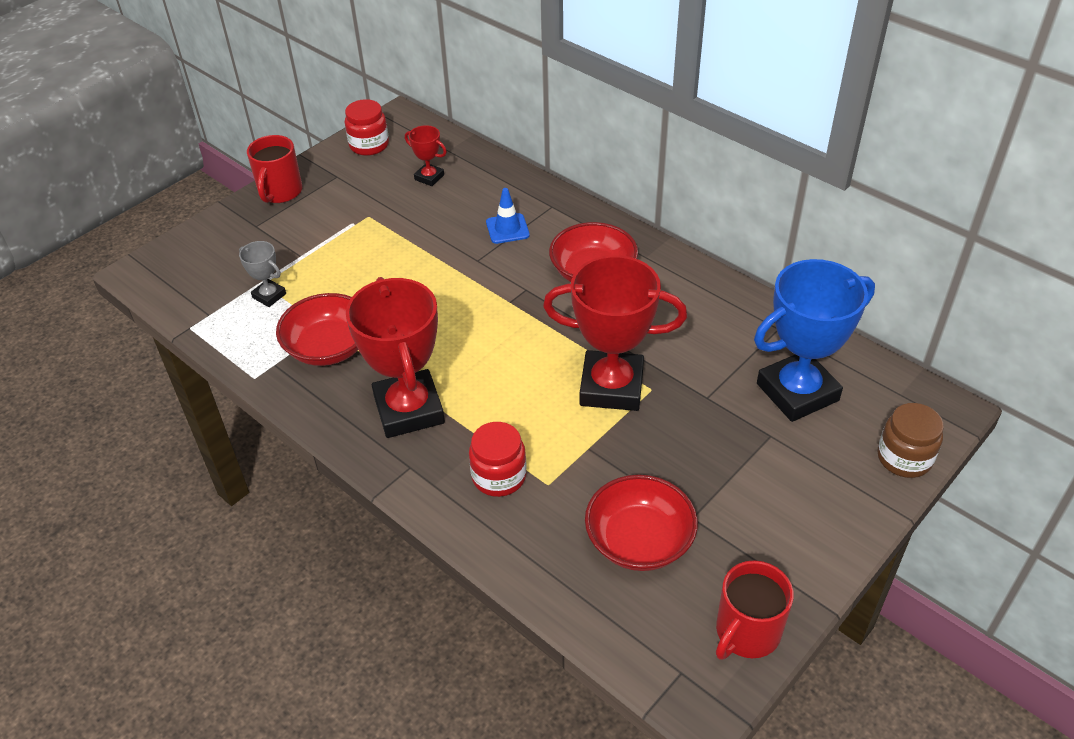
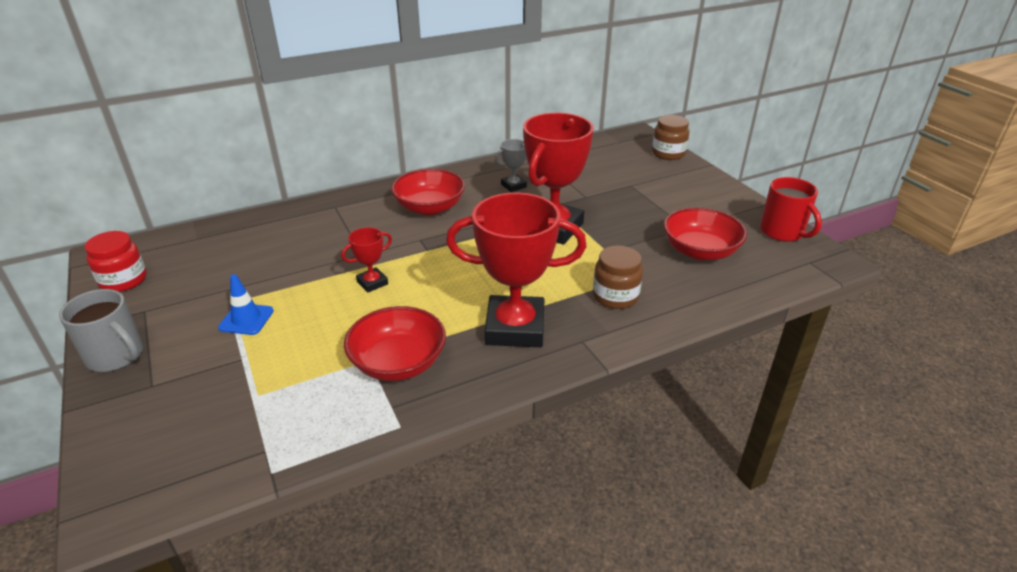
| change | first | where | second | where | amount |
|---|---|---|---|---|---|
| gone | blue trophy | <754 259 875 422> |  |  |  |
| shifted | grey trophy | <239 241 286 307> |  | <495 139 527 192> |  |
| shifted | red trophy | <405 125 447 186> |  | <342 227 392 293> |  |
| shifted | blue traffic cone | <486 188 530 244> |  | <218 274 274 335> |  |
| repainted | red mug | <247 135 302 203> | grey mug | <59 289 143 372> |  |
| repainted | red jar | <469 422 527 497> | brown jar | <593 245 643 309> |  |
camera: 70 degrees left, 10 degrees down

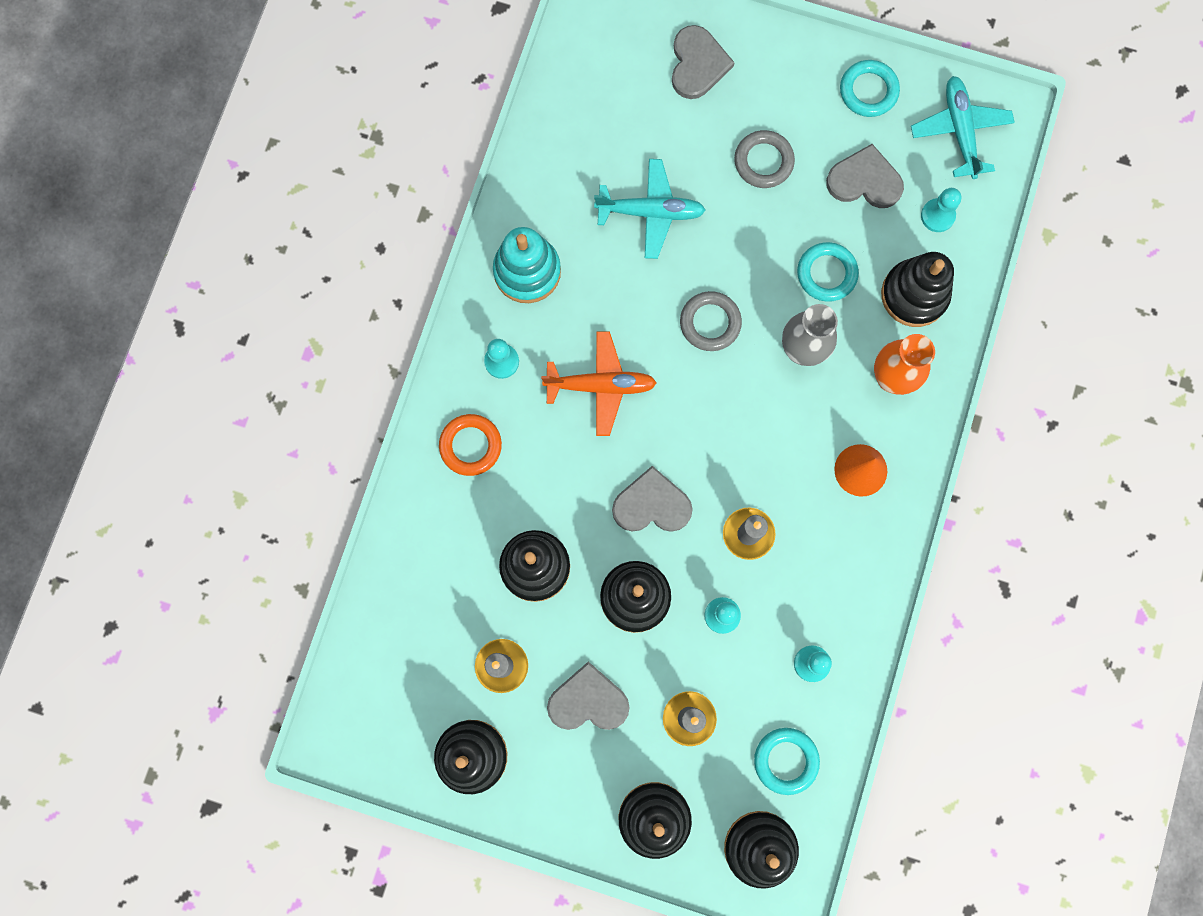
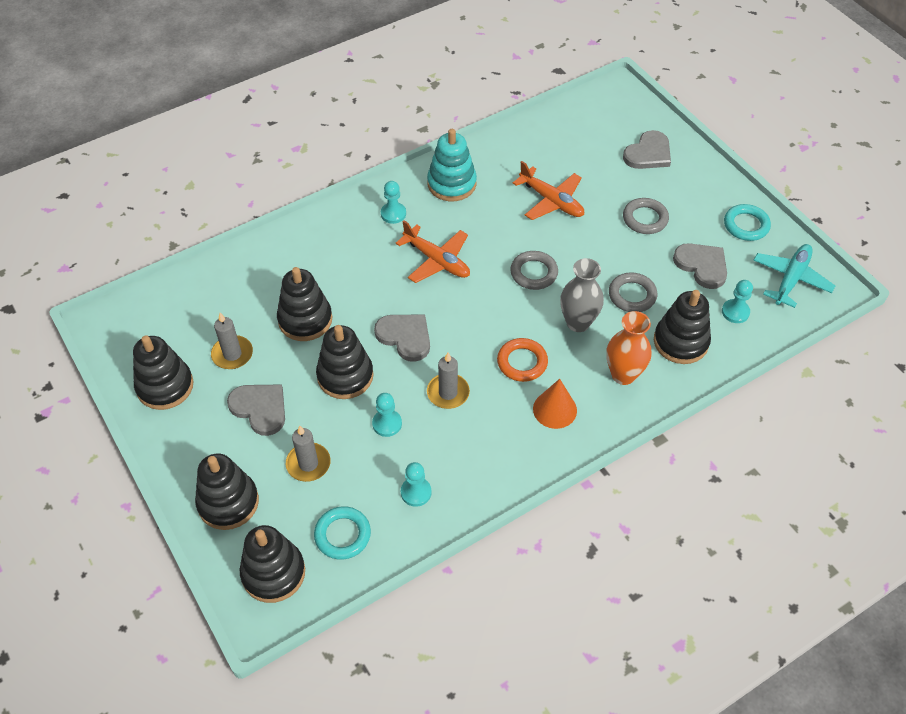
| change | first | where | second | where | amount |
|---|---|---|---|---|---|
| shifted | orange ring | <439 414 502 476> |  | <497 338 548 382> |  |
| repainted | turquoise plane | <594 159 706 259> | orange plane | <513 161 584 220> |  |
| repainted | turquoise ring | <797 242 859 302> | grey ring | <609 272 657 312> |  |
camera: 40 degrees right, 25 degrees down

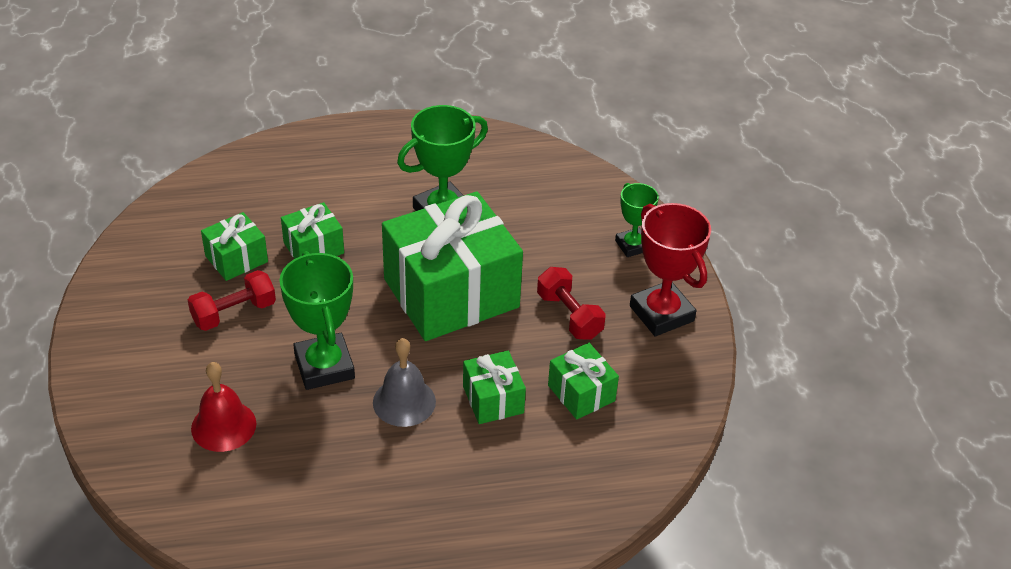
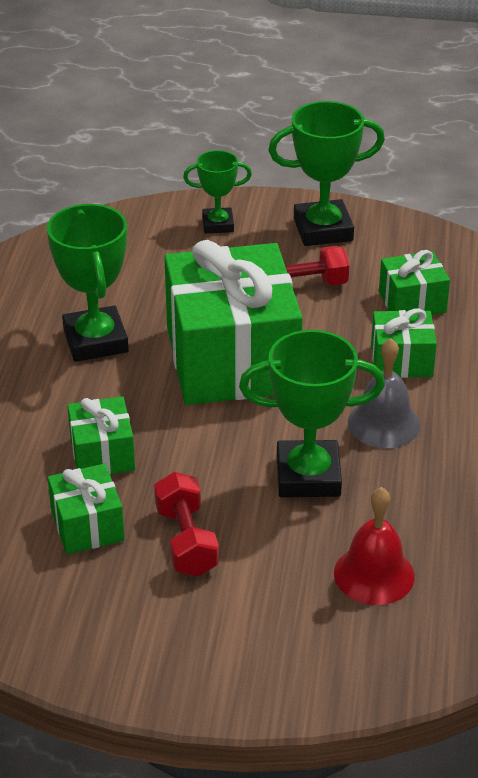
| change | first | where | second | where | amount |
|---|---|---|---|---|---|
| repainted | red trophy | <630 203 711 336> | green trophy | <268 101 385 246> |  |
camera: 70 degrees left, 5 degrees down

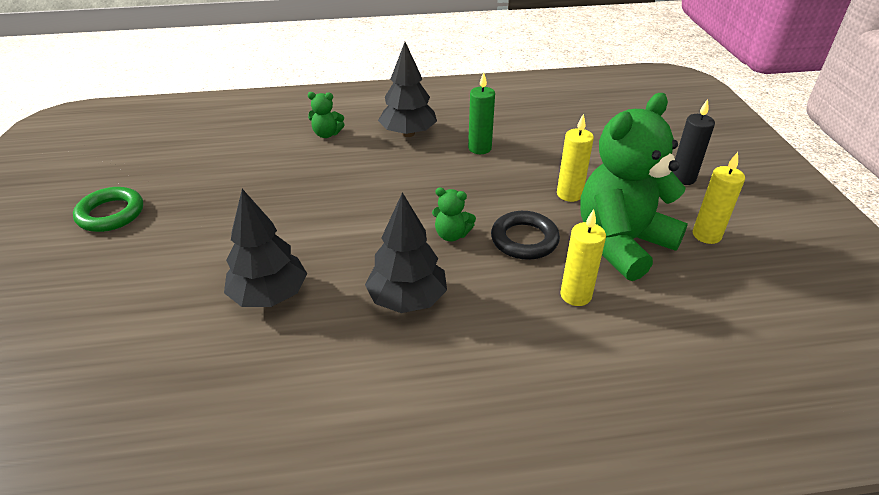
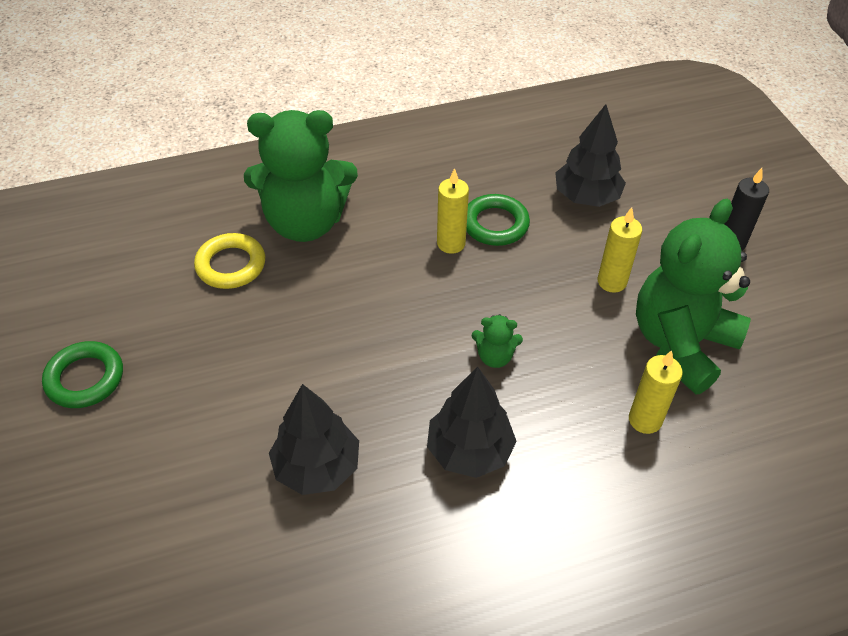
| change | first | where | second | where | amount |
|---|---|---|---|---|---|
| gone | black ring | <491 211 560 260> |  |  |  |
| new |  |  | yellow ring | <194 233 265 289> |  |
| shifted | black tree | <378 42 437 137> |  | <555 104 626 207> |  |
| shifted | yellow candle | <693 152 745 244> |  | <437 168 469 254> |  |
| swapped | green candle | <468 72 495 154> | green ring | <466 194 530 246> |  |
| scaled | green teddy bear | <308 92 345 138> |  | <244 110 358 242> | x2.46 |
camera: 10 degrees left, 10 degrees up

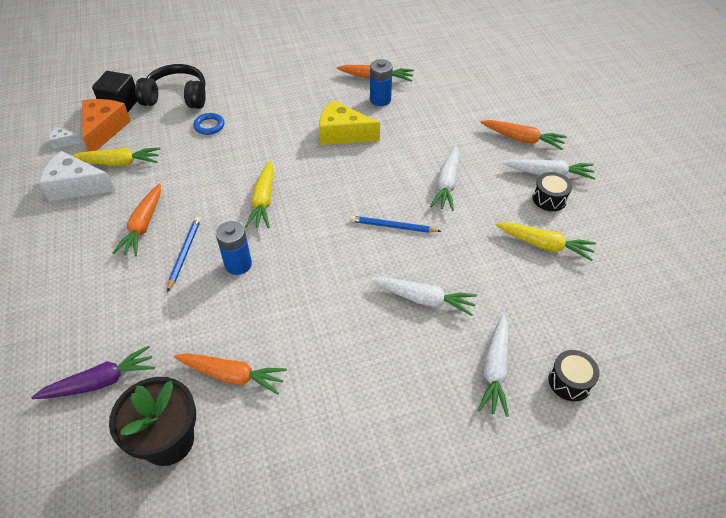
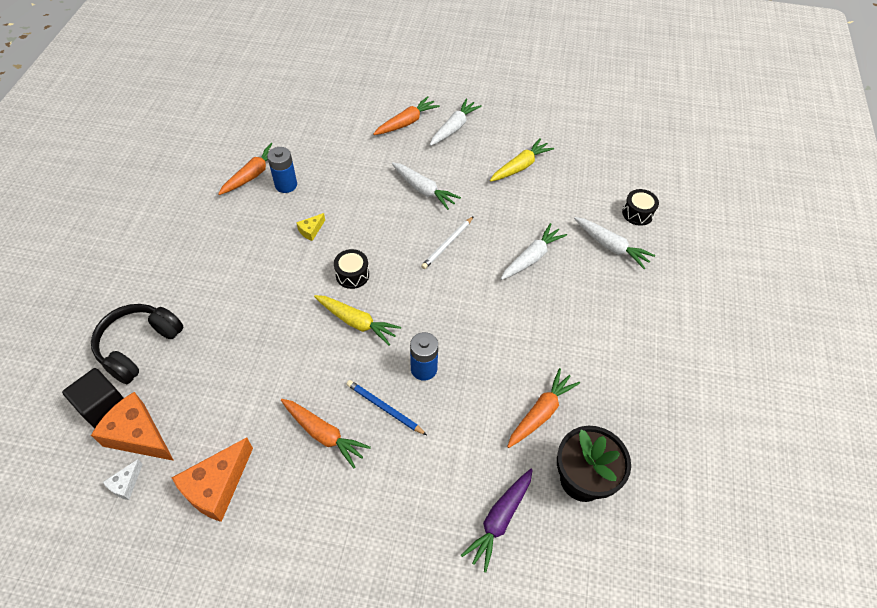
| change | first | where | second | where | amount |
|---|---|---|---|---|---|
| gone | yellow carrot | <72 148 160 166> |  |  |  |
| gone | blue ring | <193 113 224 135> |  |  |  |
| shifted | black drum | <532 172 572 211> |  | <334 249 369 289> |  |
| repainted | white cheese | <39 151 115 201> | orange cheese | <172 437 253 522> |  |
| repainted | blue pencil | <350 216 441 233> | white pencil | <421 216 474 269> |  |
| rotated | purple carrot | <31 346 155 399> |  | <461 469 533 572> | 150 degrees counterclockwise |
| scaled | yellow cheese | <319 100 380 145> |  | <296 213 325 241> | x0.48 |
camera: 65 degrees left, 5 degrees up

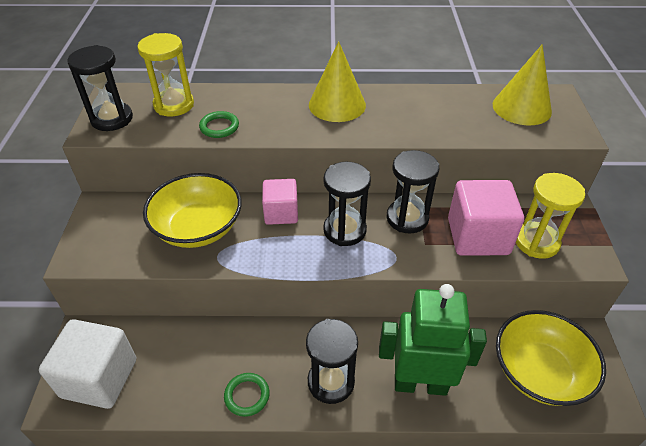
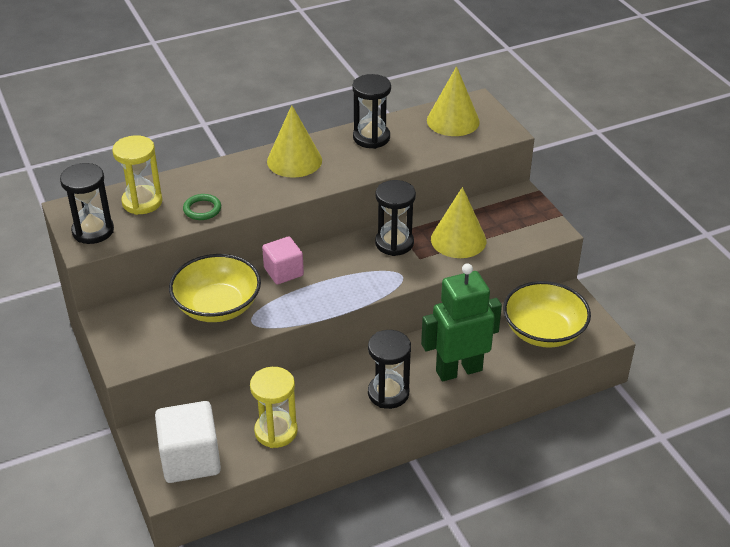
| change | first | where | second | where | amount |
|---|---|---|---|---|---|
| gone | green ring | <224 373 270 417> |  |  |  |
| shifted | black hourglass | <323 162 371 246> |  | <352 74 391 149> |  |
| shifted | yellow hourglass | <516 173 585 259> |  | <250 367 298 448> |  |
| swapped | pink cube | <448 180 524 256> | yellow cone | <431 187 486 258> |  |
camera: 25 degrees left, 5 degrees down

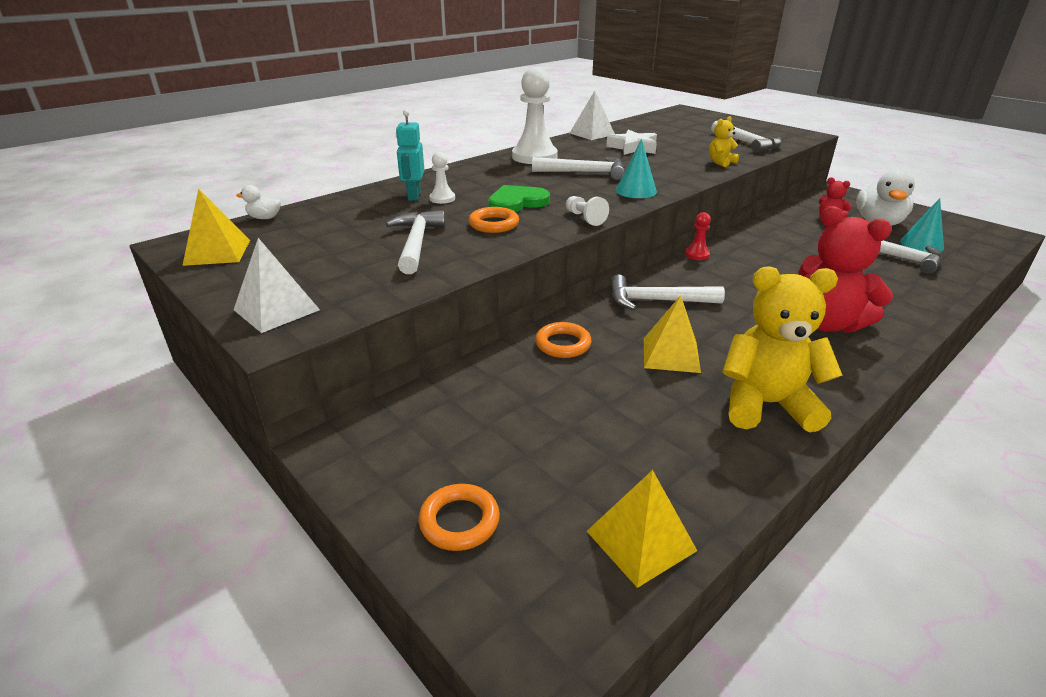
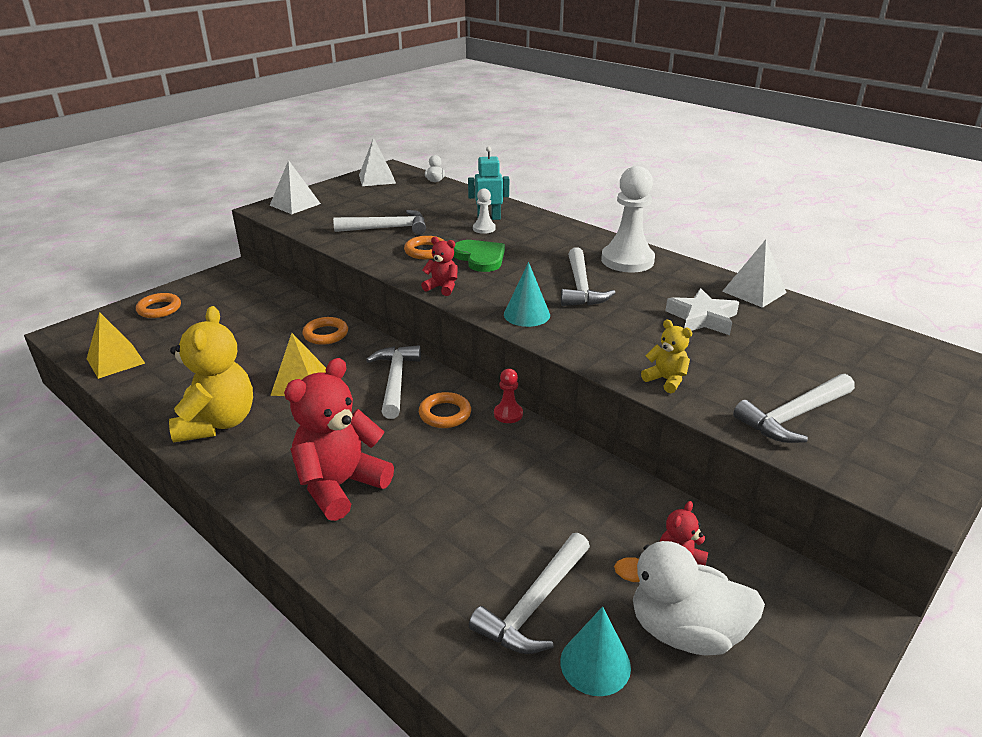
| change | first | where | second | where | amount |
|---|---|---|---|---|---|
| new |  |  | orange ring | <419 392 471 428> |  |
| swapped | white pawn | <566 196 609 226> | red teddy bear | <421 237 458 296> |  |
| repainted | yellow pyramid | <182 188 250 266> | white pyramid | <359 137 396 186> |  |
camera: 85 degrees right, 0 degrees up

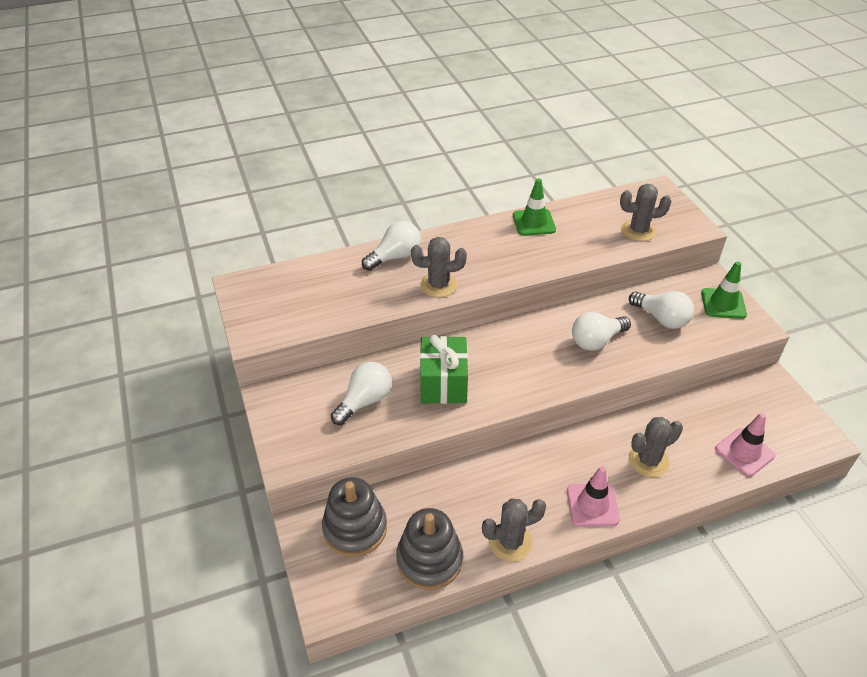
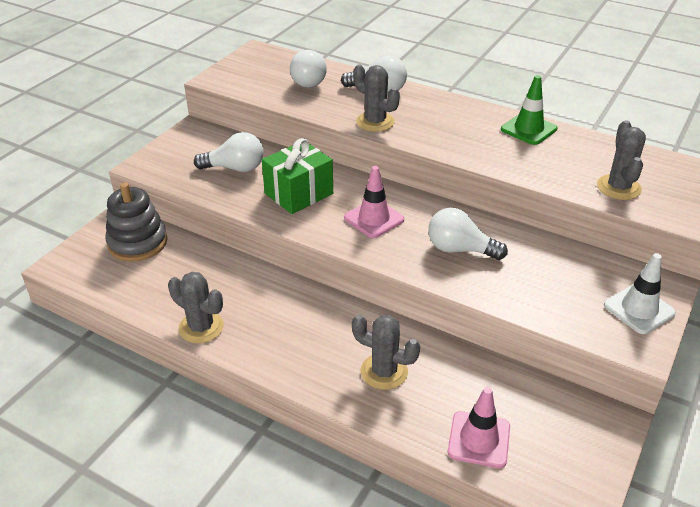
| change | first | where | second | where | amount |
|---|---|---|---|---|---|
| gone | grey stacking toy | <396 508 463 590> |  |  |  |
| shifted | pink traffic cone | <567 466 620 526> |  | <344 166 404 238> |  |
| shifted | white light bulb | <629 291 694 329> |  | <290 50 327 88> |  |
| repainted | green traffic cone | <701 261 747 319> | white traffic cone | <604 253 676 334> |  |
| rotated | grey cactus | <620 184 672 241> |  | <597 120 646 200> | 45 degrees clockwise |
camera: 50 degrees right, 5 degrees down

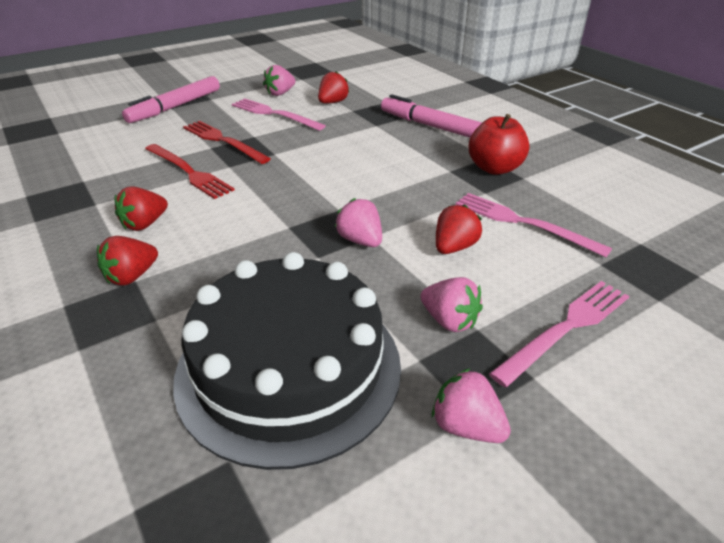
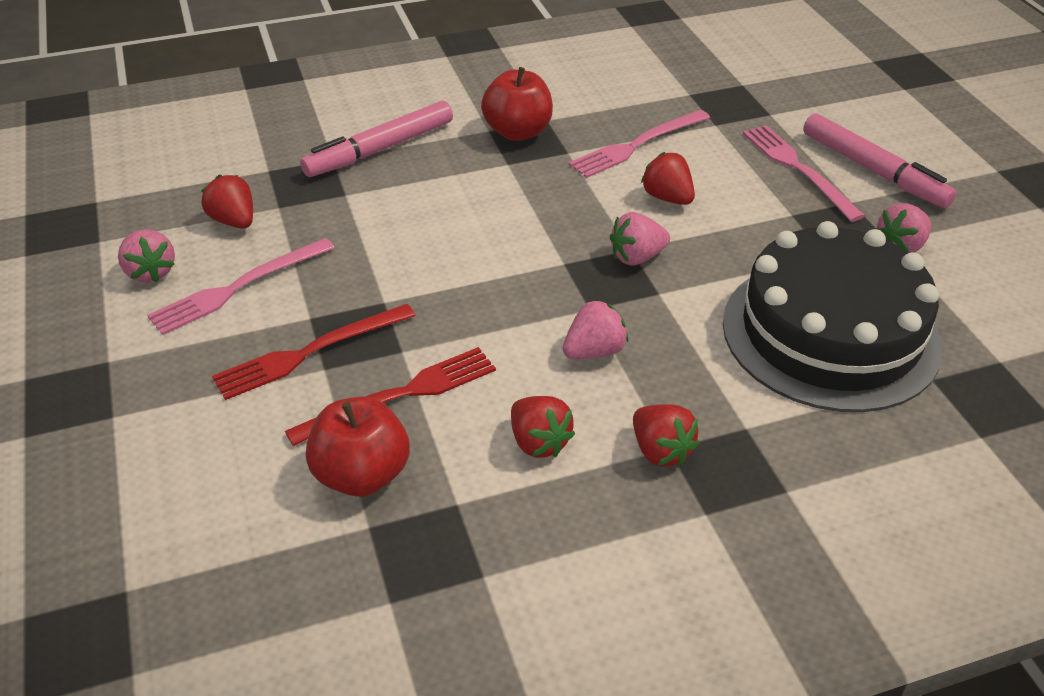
| change | first | where | second | where | amount |
|---|---|---|---|---|---|
| new |  |  | red apple | <306 397 410 497> |  |
| shifted | pink marker | <122 76 220 123> |  | <803 113 957 208> |  |
| shifted | pink strawberry | <421 277 483 332> |  | <562 299 628 359> |  |
camera: 75 degrees left, 5 degrees up

